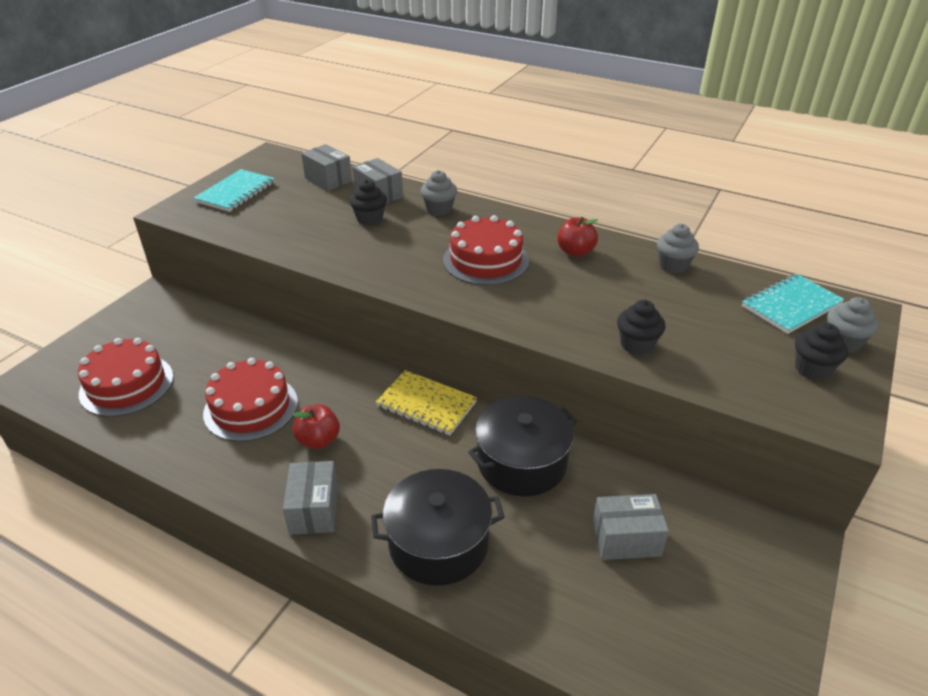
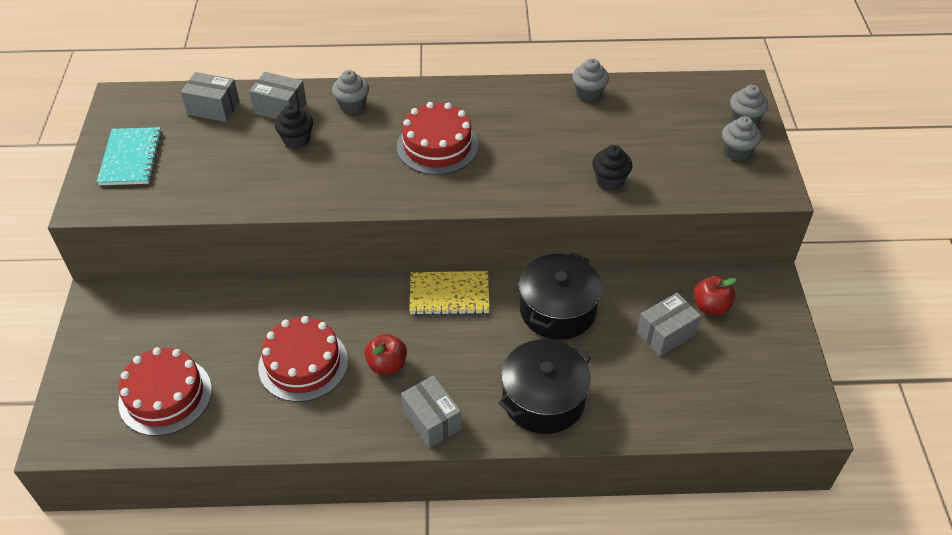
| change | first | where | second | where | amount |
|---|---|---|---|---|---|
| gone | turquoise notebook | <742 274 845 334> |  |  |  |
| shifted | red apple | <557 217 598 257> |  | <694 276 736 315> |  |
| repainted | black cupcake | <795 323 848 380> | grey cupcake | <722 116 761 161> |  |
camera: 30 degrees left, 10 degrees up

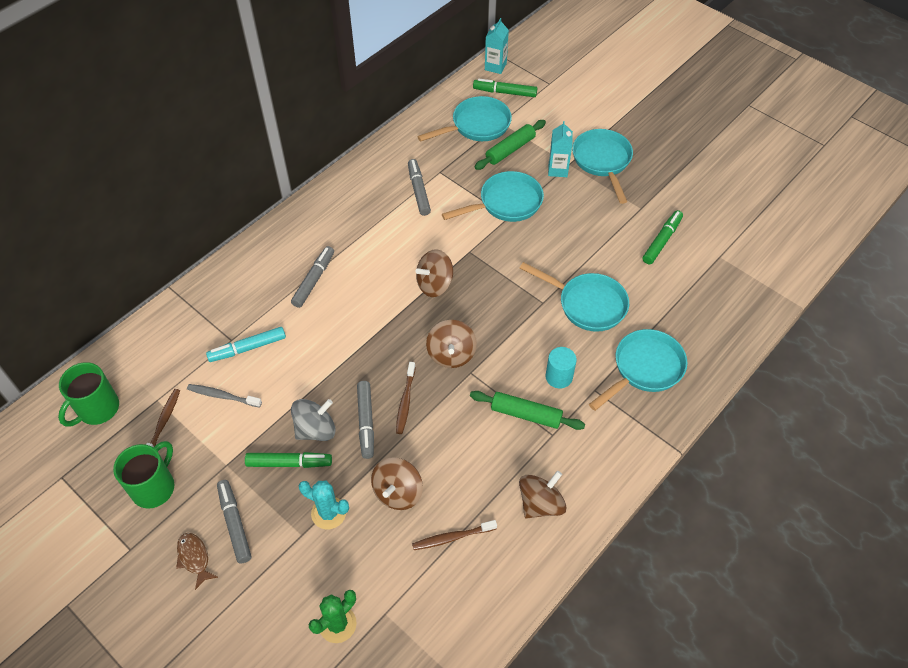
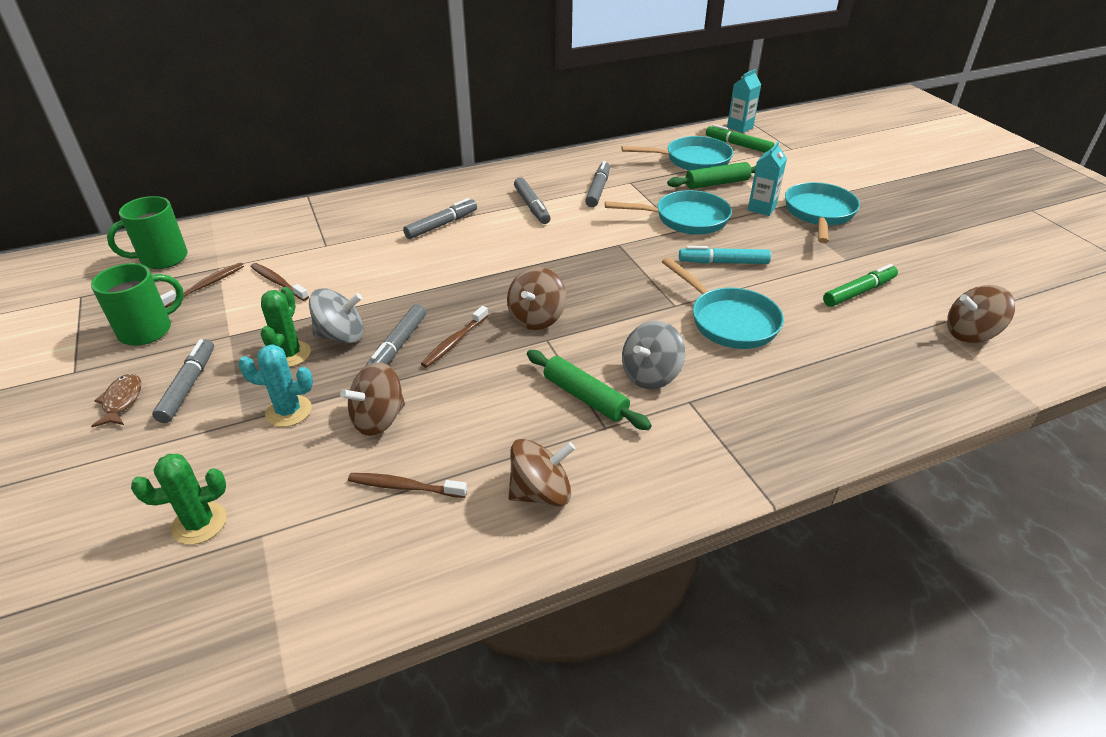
| change | first | where | second | where | amount |
|---|---|---|---|---|---|
| gone | turquoise pan | <589 329 687 411> |  |  |  |
| new |  |  | grey marker | <514 177 551 224> |  |
| shifted | turquoise marker | <206 327 286 362> |  | <679 246 771 264> |  |
| shifted | brown spinning top | <415 249 453 297> |  | <947 285 1015 343> |  |
| swapped | green marker | <245 452 332 468> | green cactus | <261 287 311 367> |  |
| swapped | turquoise cylinder | <545 347 577 388> | grey spinning top | <622 321 685 389> |  |
| repainted | grey toothbrush | <187 384 262 408> | brown toothbrush | <251 263 309 301> |  |
| rotated | turquoise cactus | <298 481 349 529> |  | <238 344 313 427> | 45 degrees counterclockwise |
camera: 25 degrees right, 15 degrees down

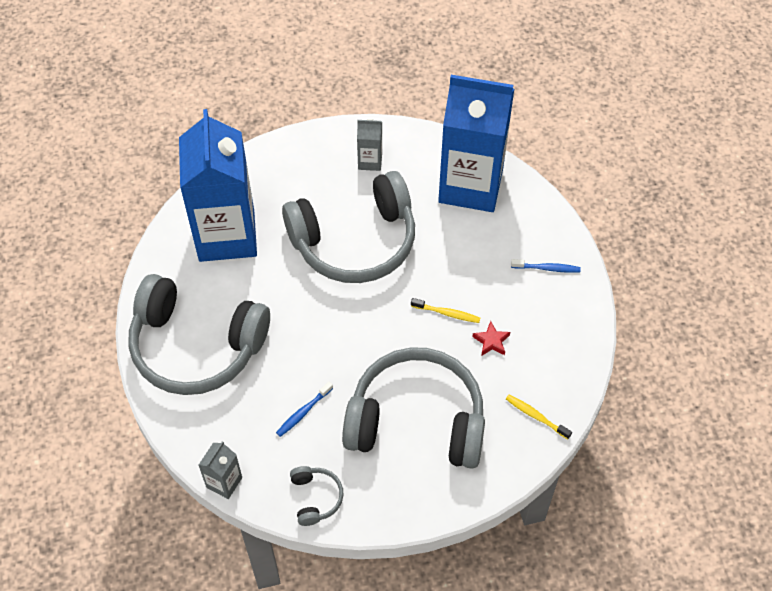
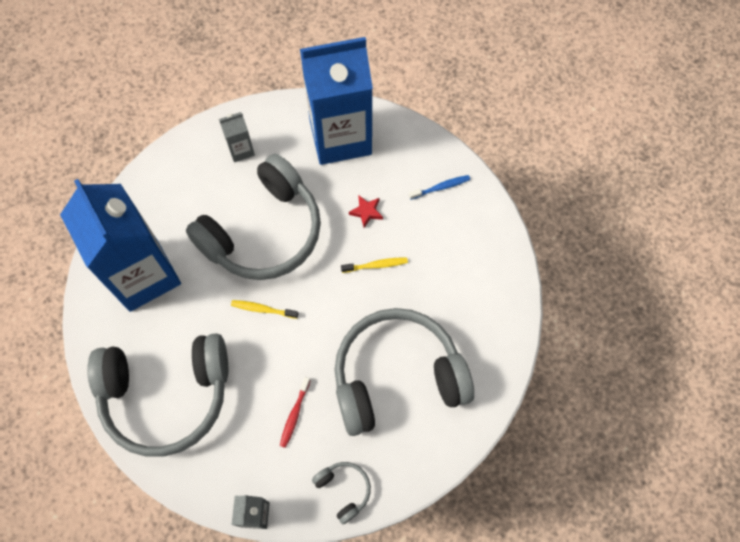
| change | first | where | second | where | amount |
|---|---|---|---|---|---|
| shifted | red star | <472 321 510 356> |  | <349 196 383 228> |  |
| shifted | yellow toothbrush | <506 395 572 439> |  | <231 300 299 319> |  |
| repainted | blue toothbrush | <276 382 333 437> | red toothbrush | <280 377 311 448> |  |
camera: 25 degrees left, 10 degrees up

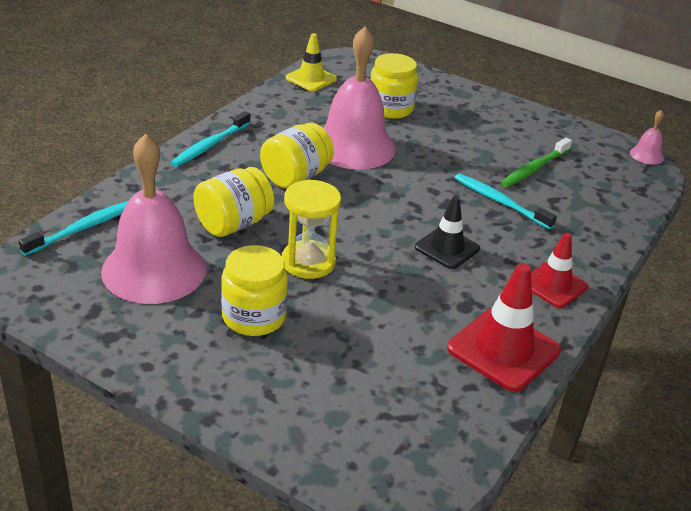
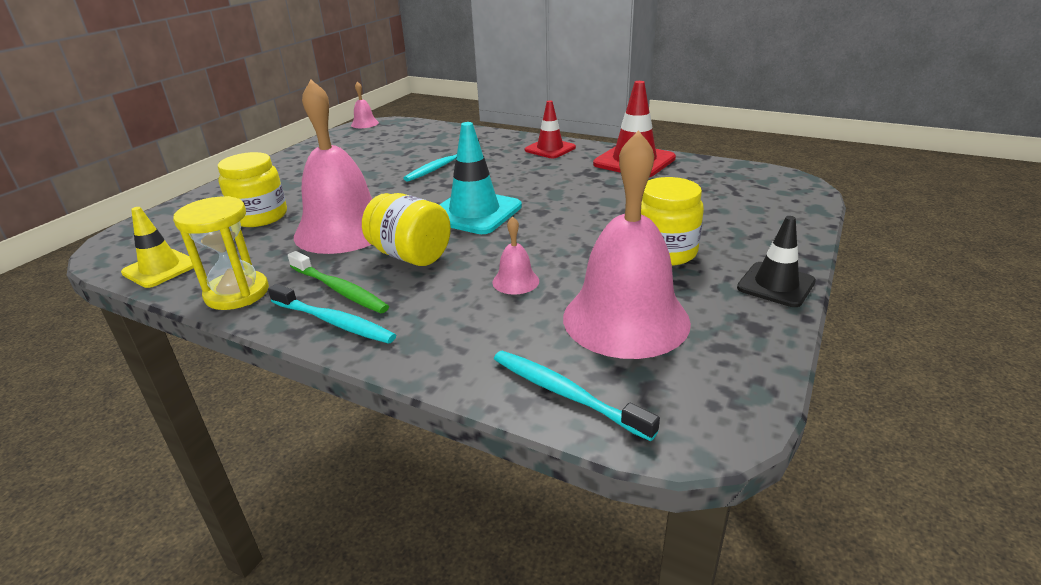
| change | first | where | second | where | amount |
|---|---|---|---|---|---|
| new |  |  | turquoise traffic cone | <439 122 522 234> |  |
| shifted | yellow hourglass | <282 179 341 279> |  | <173 196 269 310> |  |
| shifted | black traffic cone | <415 196 480 269> |  | <737 216 816 307> |  |
| shifted | green toothbrush | <501 137 572 187> |  | <288 251 389 313> |  |
| swapped | yellow jar | <194 167 274 237> | pink bell | <492 216 539 295> |  |
camera: 90 degrees left, 5 degrees down

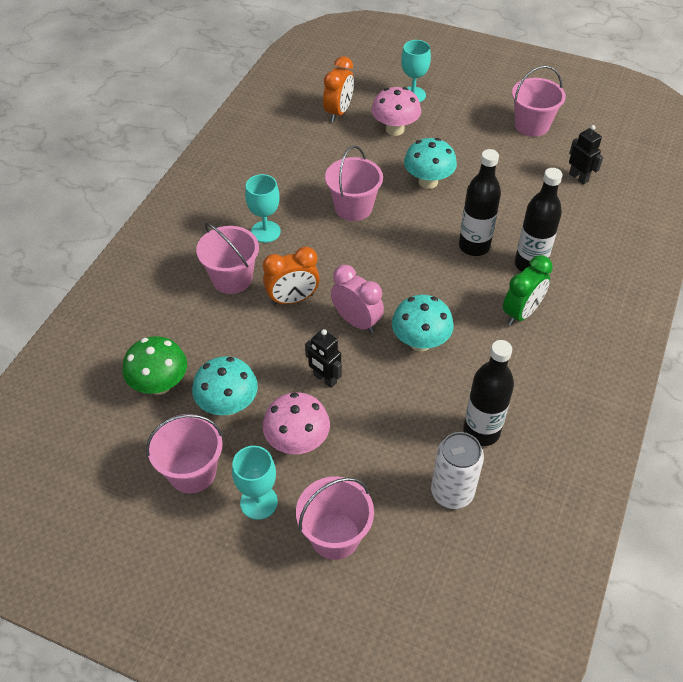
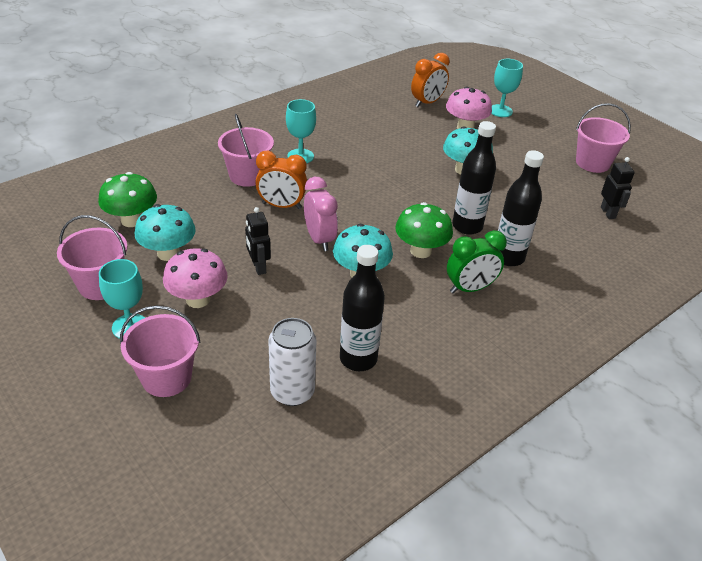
| change | first | where | second | where | amount |
|---|---|---|---|---|---|
| gone | pink bucket | <325 146 383 221> |  |  |  |
| new |  |  | green mushroom | <395 202 453 258> |  |
camera: 25 degrees right, 10 degrees down

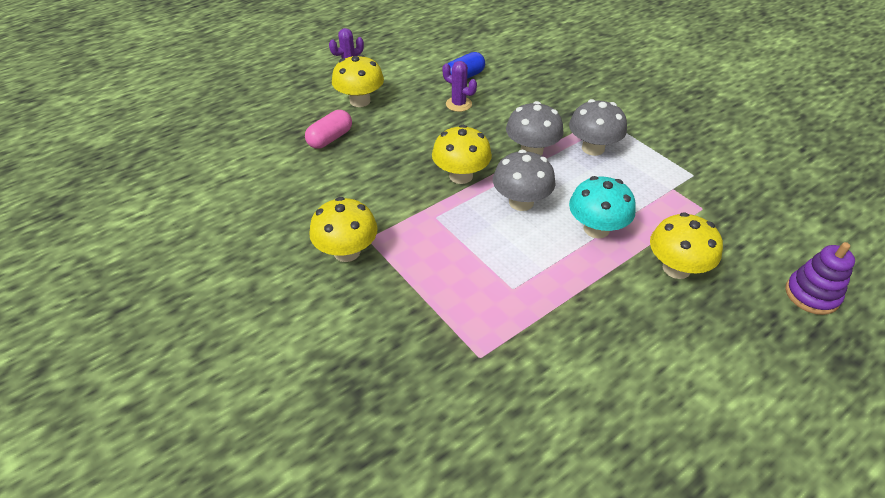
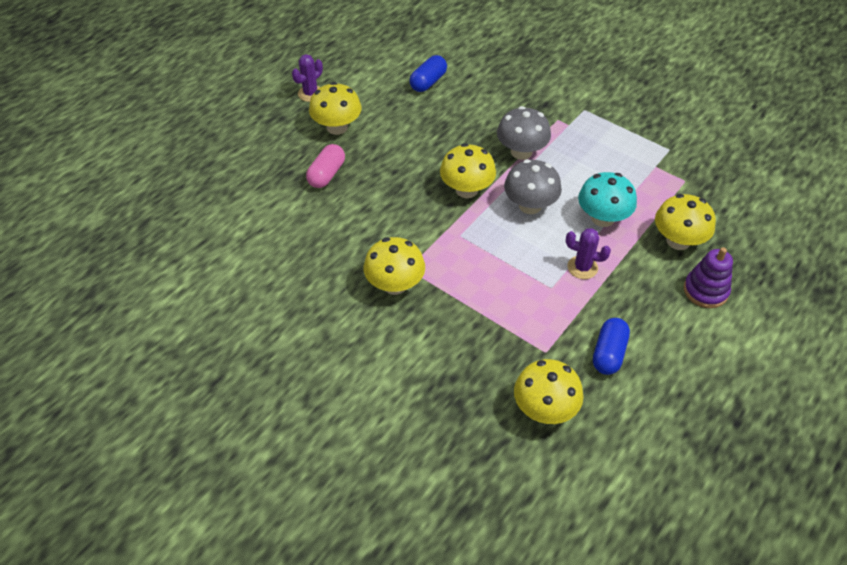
| change | first | where | second | where | amount |
|---|---|---|---|---|---|
| gone | grey mushroom | <569 99 627 156> |  |  |  |
| new |  |  | yellow mushroom | <514 359 583 424> |  |
| new |  |  | blue capsule | <593 318 630 375> |  |
| shifted | purple cactus | <442 61 477 112> |  | <566 228 611 279> |  |
| shifted | purple stacking toy | <786 242 855 315> |  | <684 247 733 308> |  |
camera: 15 degrees left, 5 degrees up

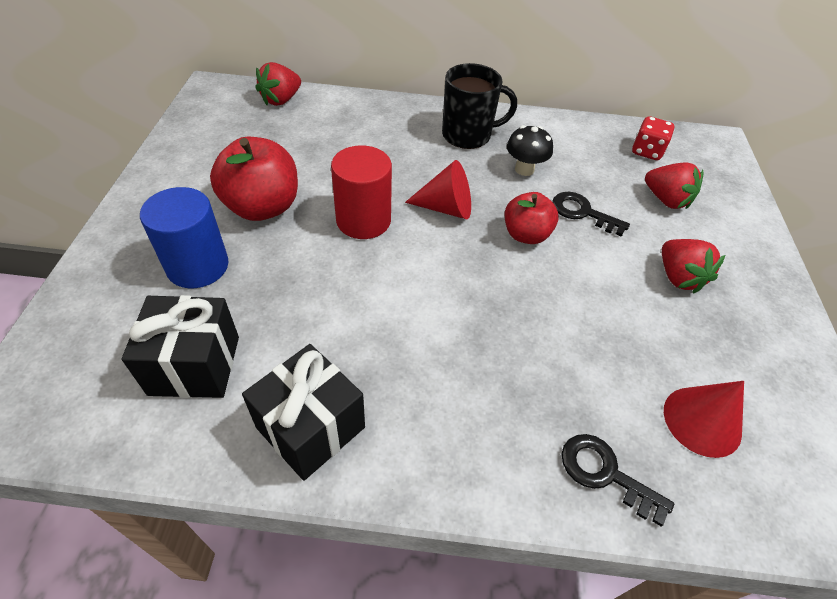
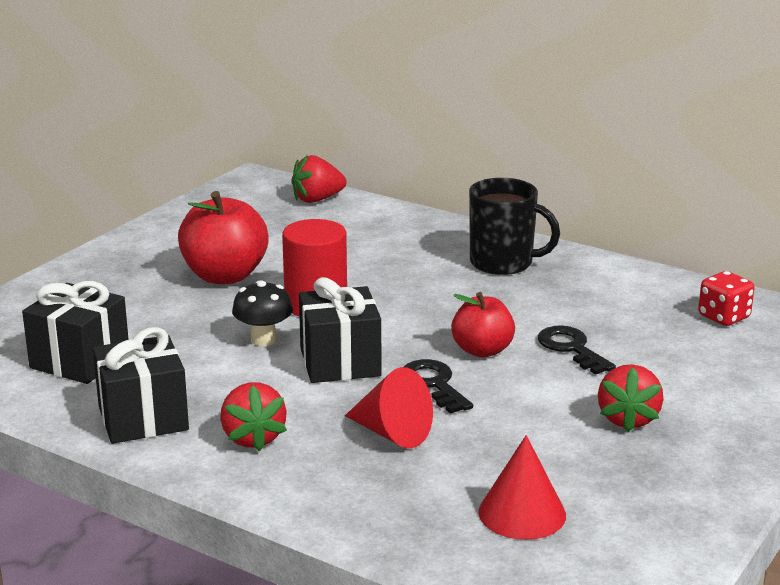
| change | first | where | second | where | amount |
|---|---|---|---|---|---|
| gone | blue cylinder | <140 187 228 288> |  |  |  |
| new |  |  | black gift | <299 277 381 383> |  |
| shifted | red cone | <405 160 471 219> |  | <345 367 433 448> |  |
| shifted | black mushroom | <507 125 553 176> |  | <232 280 293 346> |  |
| shifted | black key | <562 434 674 527> |  | <404 359 473 414> |  |
| shifted | red strawberry | <645 163 704 209> |  | <220 382 287 451> |  |
camera: 30 degrees right, 25 degrees down

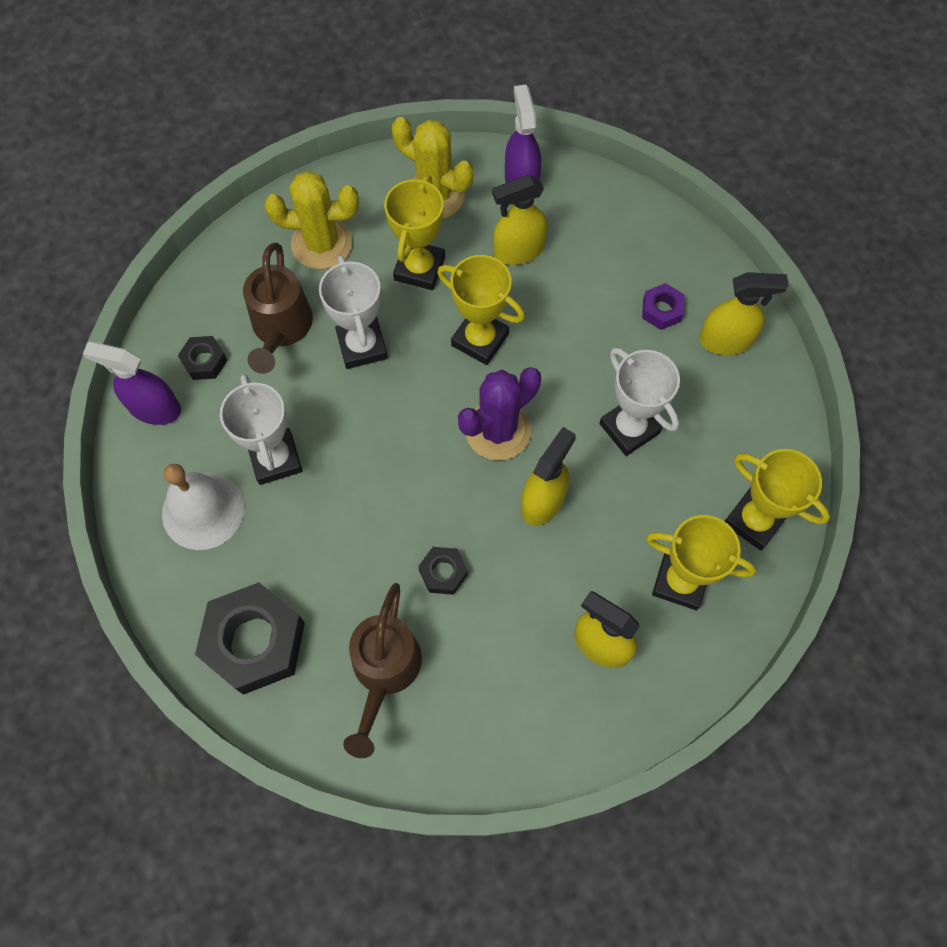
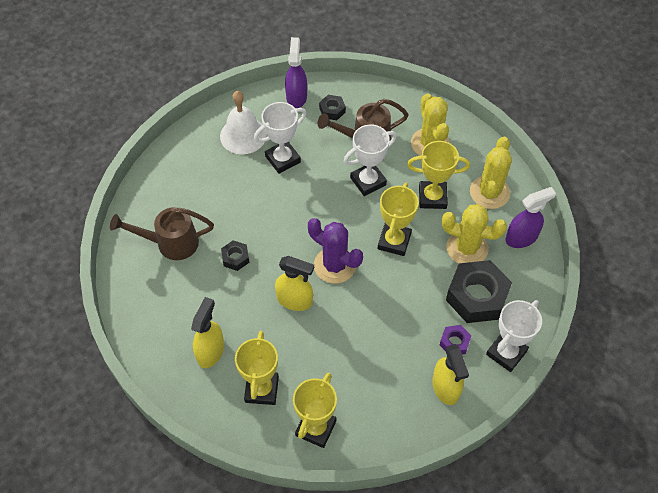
| change | first | where | second | where | amount |
|---|---|---|---|---|---|
| shifted | black nut | <195 582 305 695> |  | <446 260 512 323> |  |
| shifted | white trophy | <599 347 680 456> |  | <486 300 542 372> |  |
| swapped | yellow spray bottle | <492 175 548 265> | yellow cactus | <442 204 507 264> |  |
camera: 75 degrees right, 10 degrees down

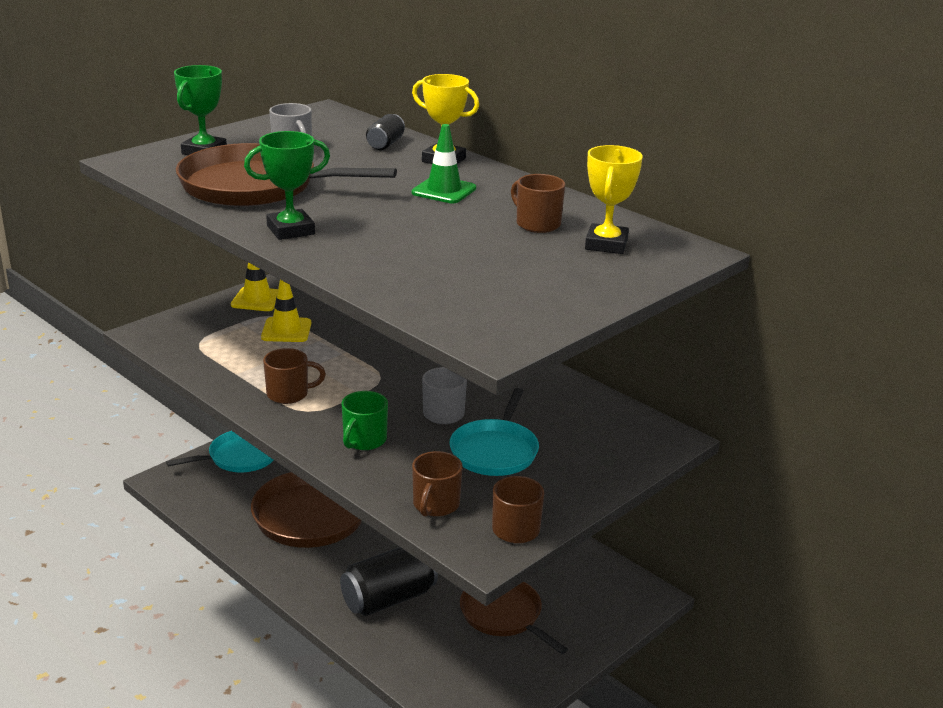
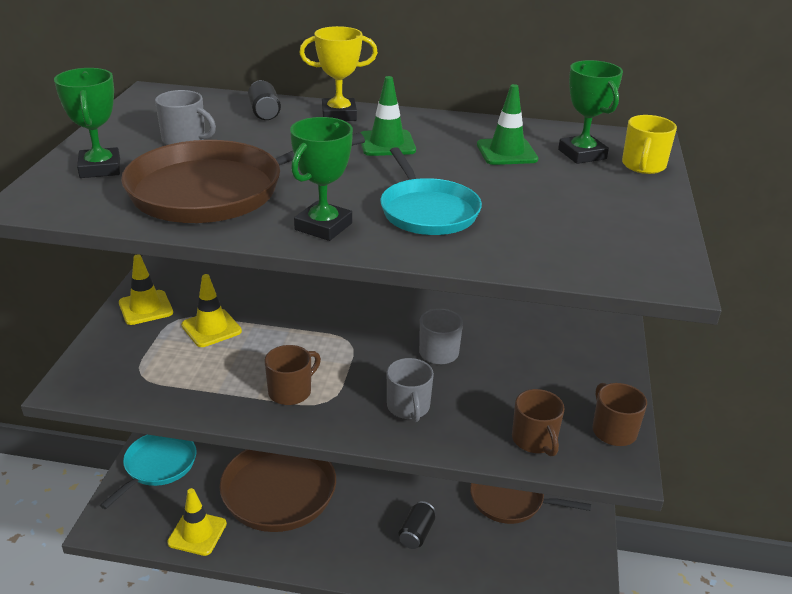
| change | first | where | second | where | amount |
|---|---|---|---|---|---|
| new |  |  | yellow traffic cone | <167 488 227 556> |  |
| new |  |  | yellow mug | <622 115 677 174> |  |
| shifted | turquoise pan | <449 388 539 476> |  | <380 147 482 235> |  |
| swapped | brown mug | <511 174 565 233> | green traffic cone | <477 84 538 165> |  |
| repainted | green mug | <341 391 388 450> | grey mug | <387 358 434 422> |  |
| repainted | yellow trophy | <585 145 643 254> | green trophy | <558 60 623 164> |  |
| scaled | black can | <340 547 438 616> |  | <399 501 436 549> | x0.54 |
camera: 35 degrees left, 5 degrees up

